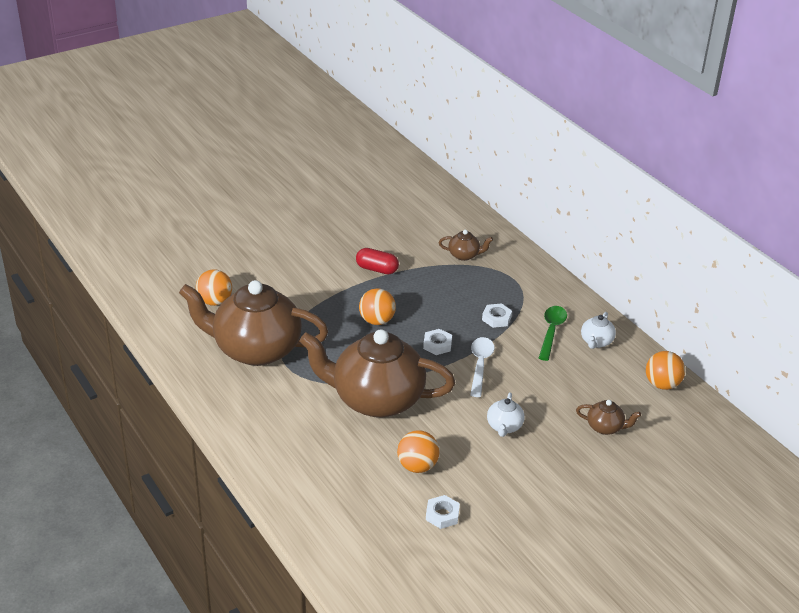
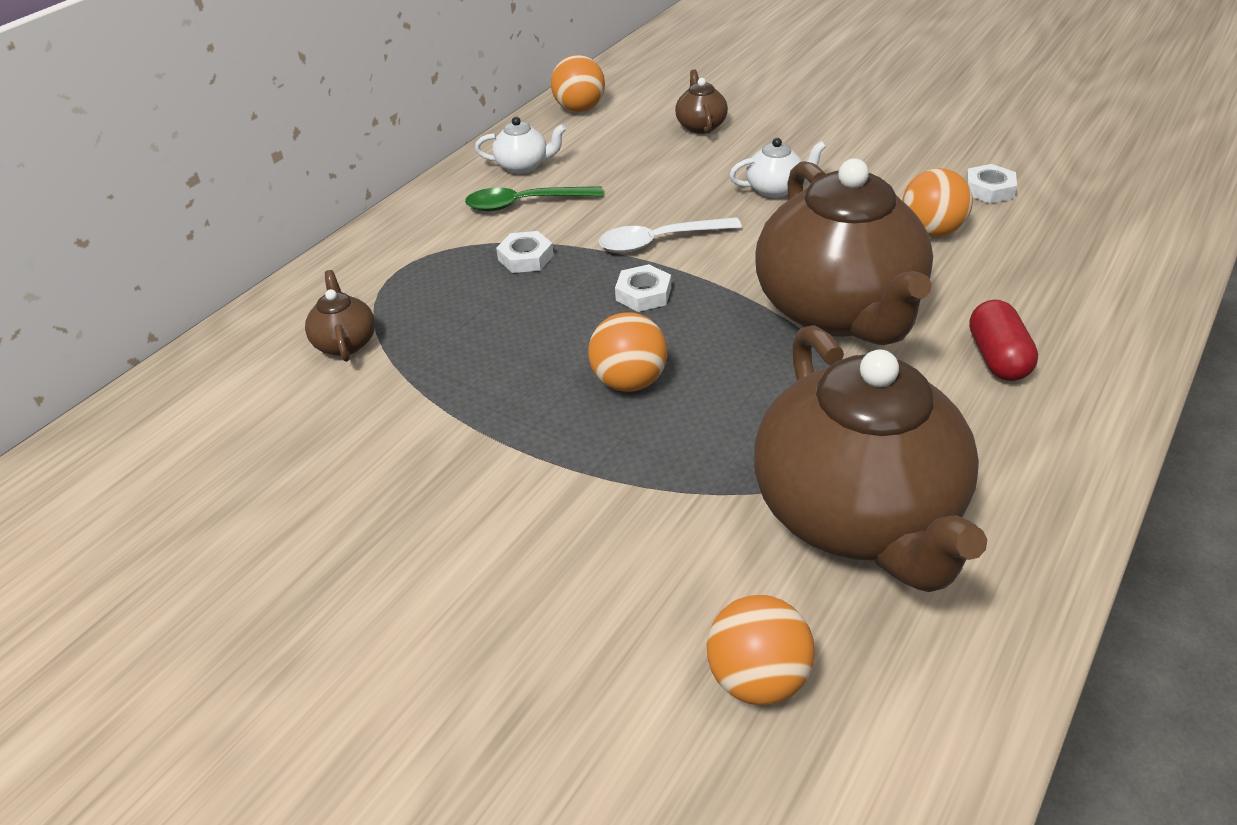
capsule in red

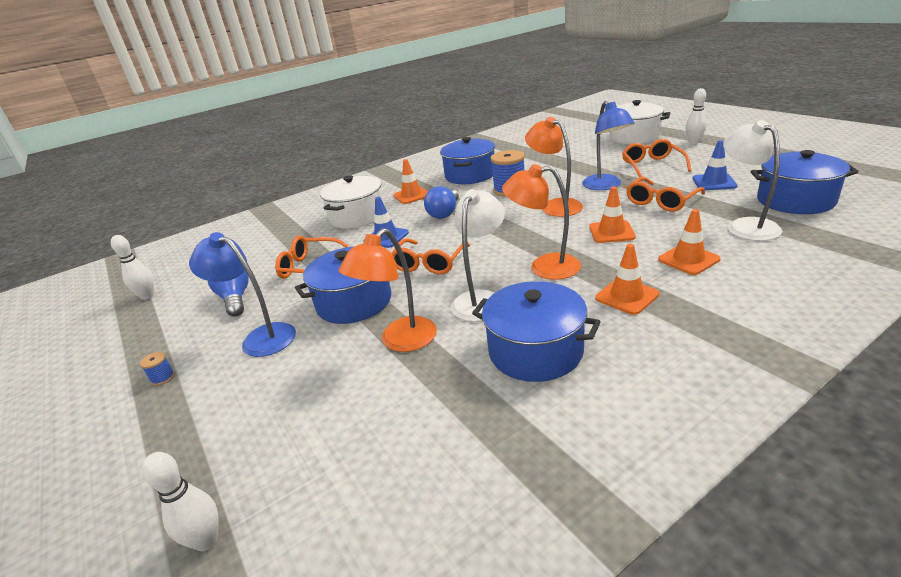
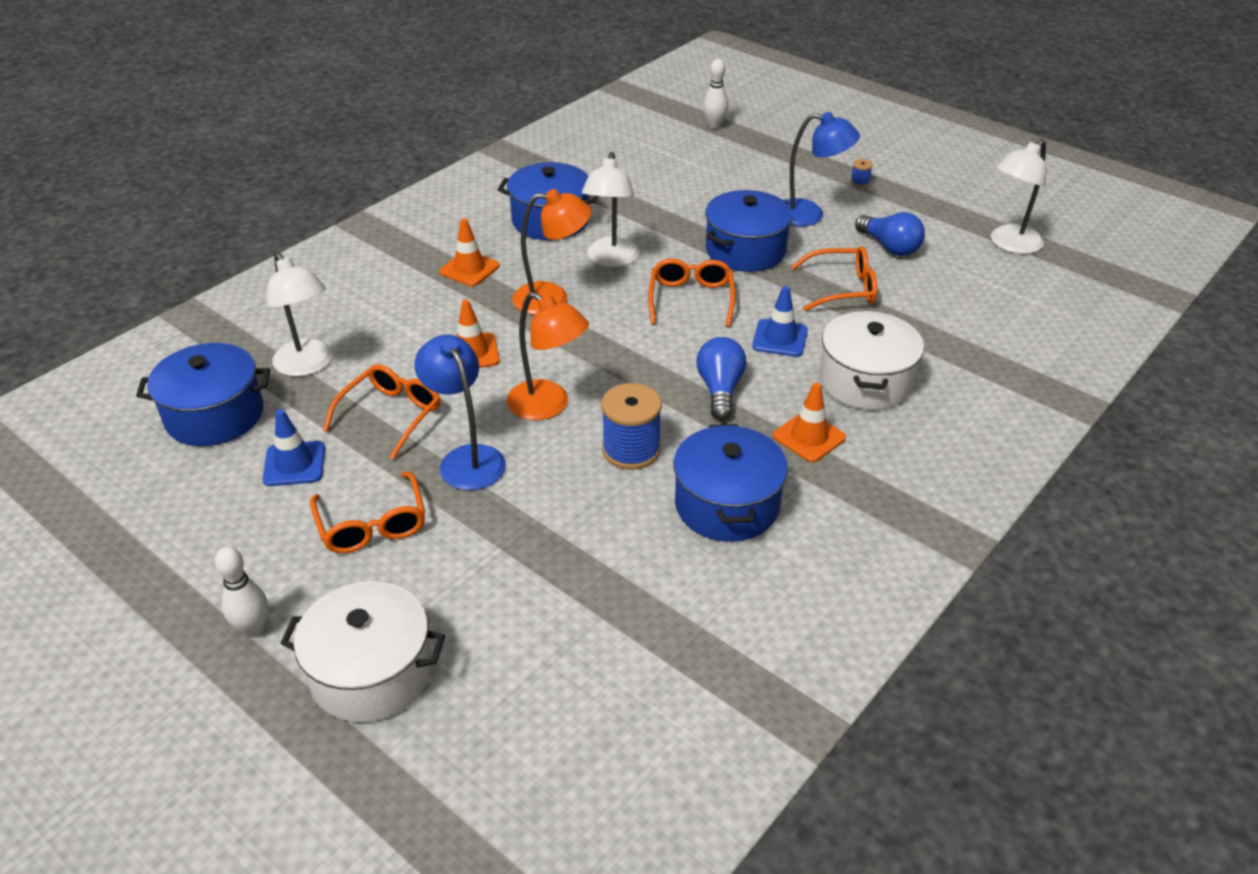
traffic cone in orange (4th from left in the first image)
lamp in orange (1st from left in the first image)
lamp in white (3rd from left)

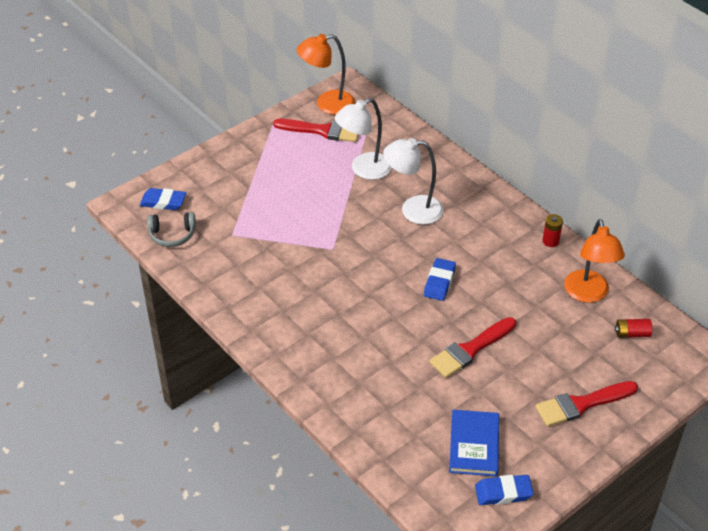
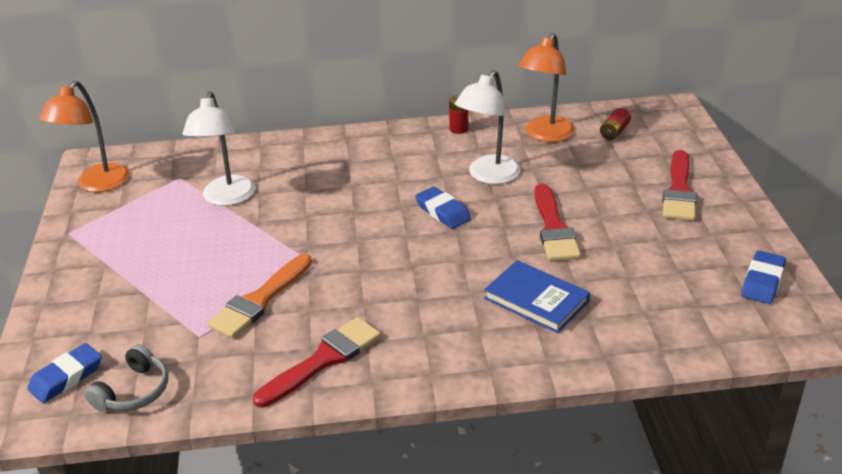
brush in red (1st from left)
lamp in white (2nd from left)
lamp in orange (2nd from left)
book in blue
brush in orange

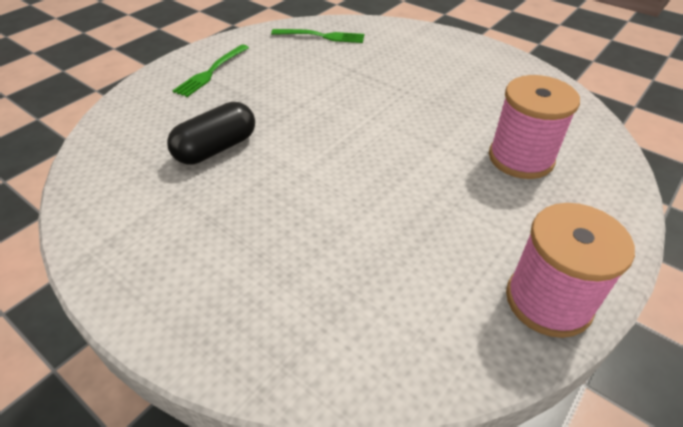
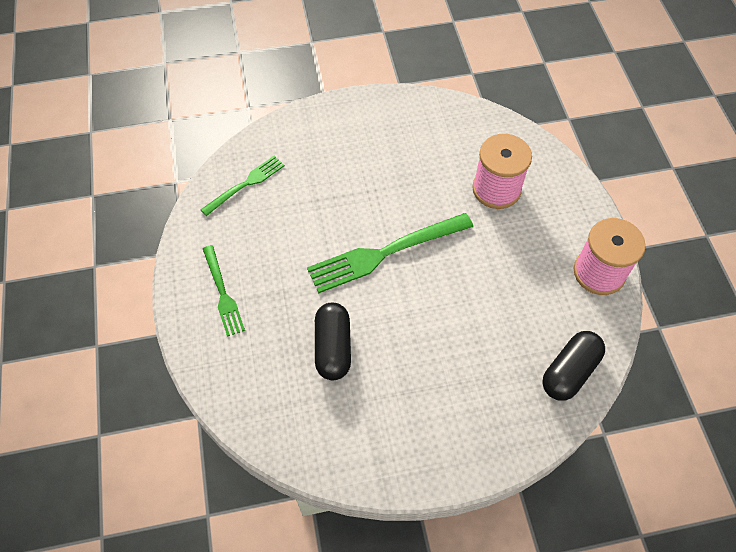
fork in green (3rd from left)
capsule in black (2nd from left)

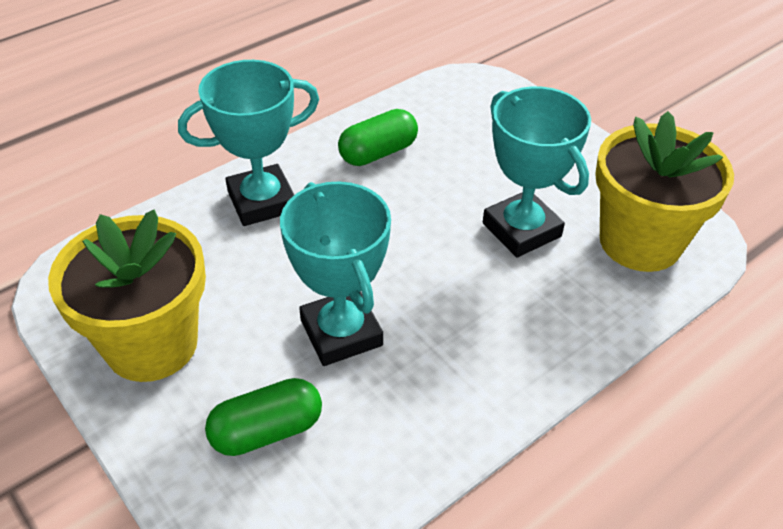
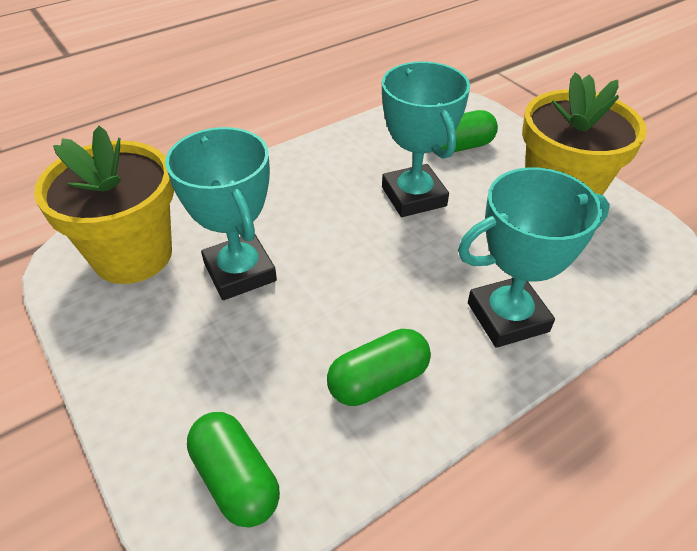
capsule in green (1st from left)

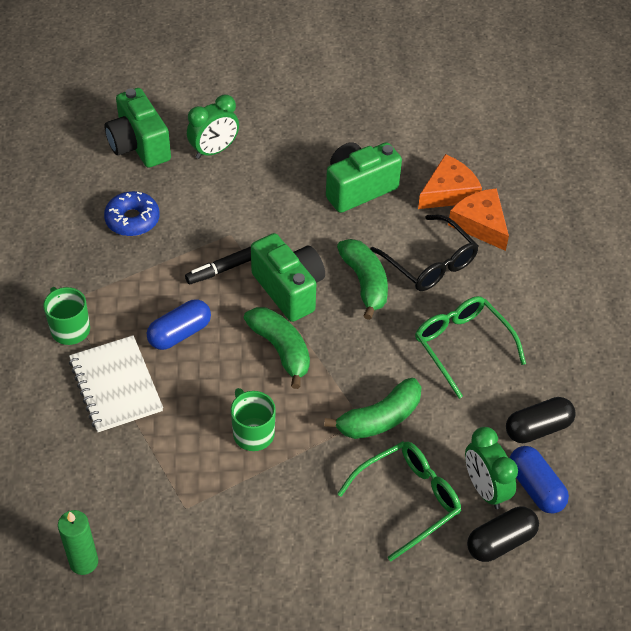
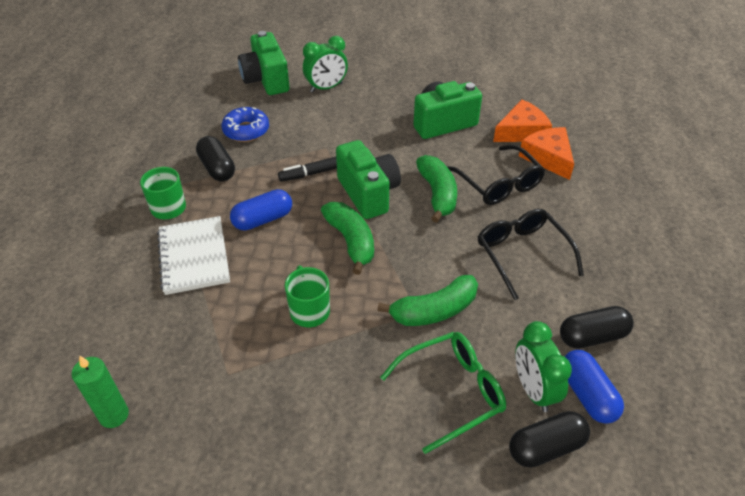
glasses in black (2nd from left)
capsule in black (1st from left)

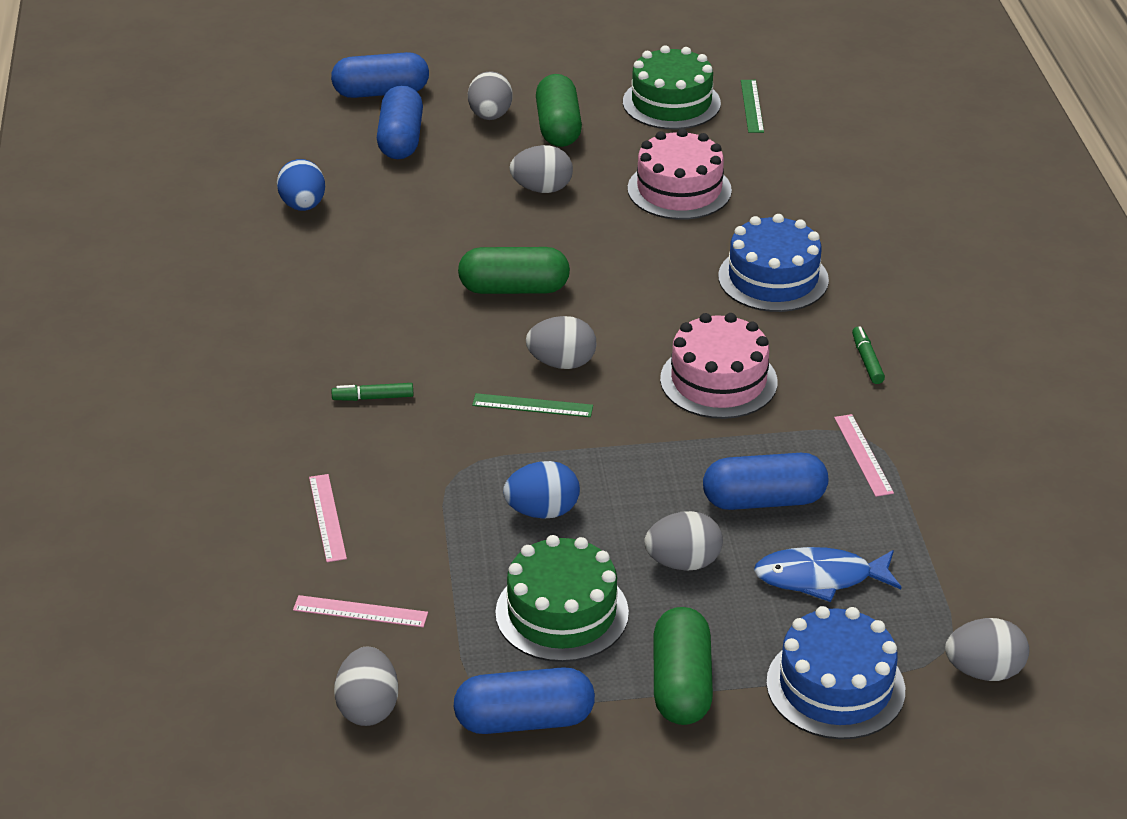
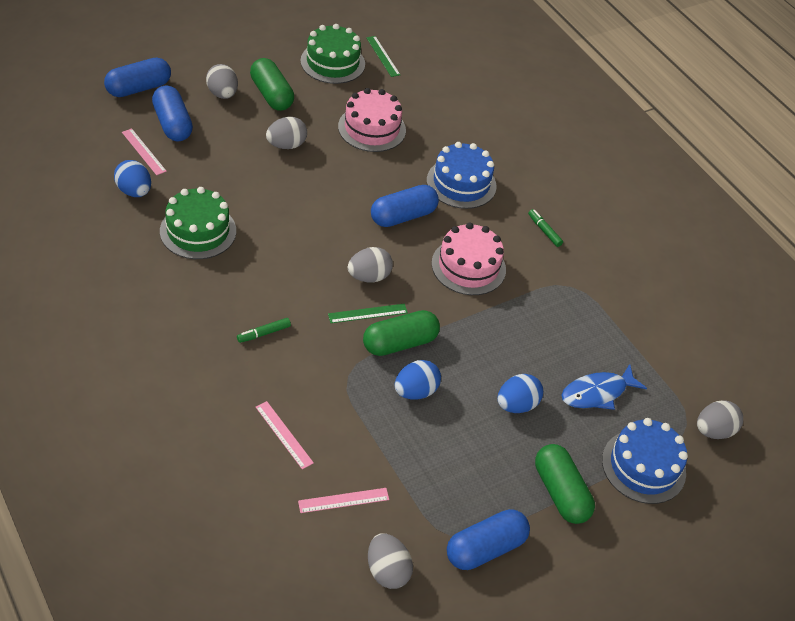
capsule in green (2nd from left)
ruler in pink (1st from left)
capsule in blue (3rd from left)
egg in blue (3rd from left)
cake in green (1st from left)

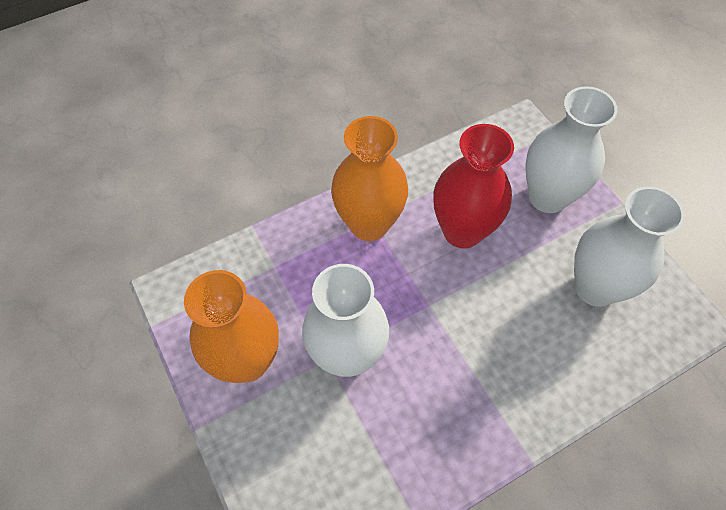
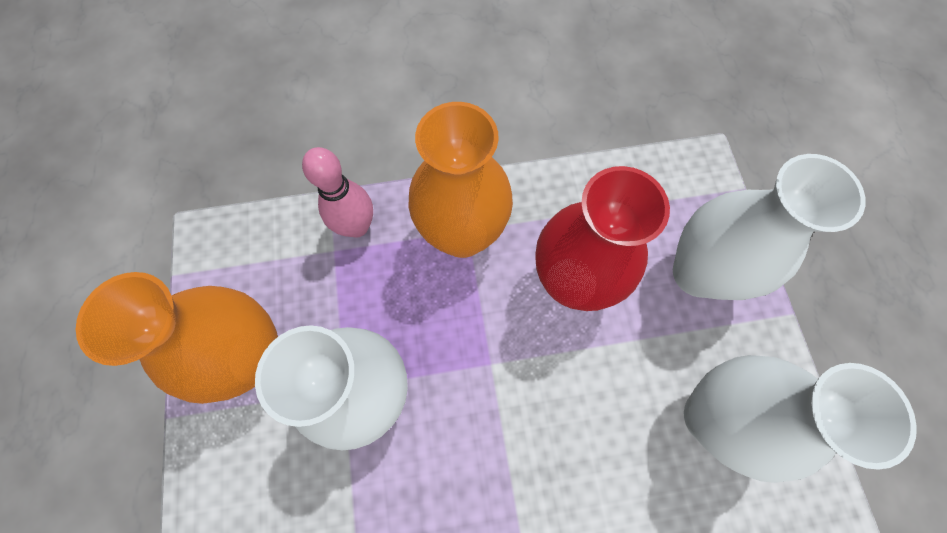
bowling pin in pink

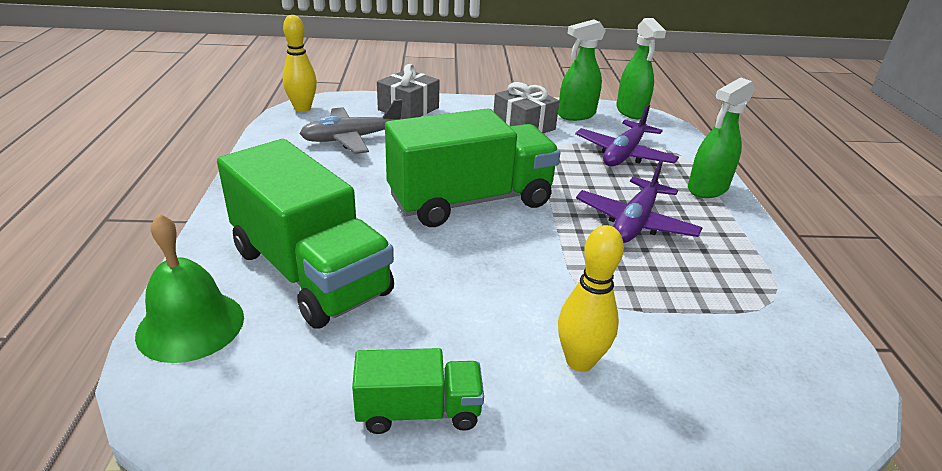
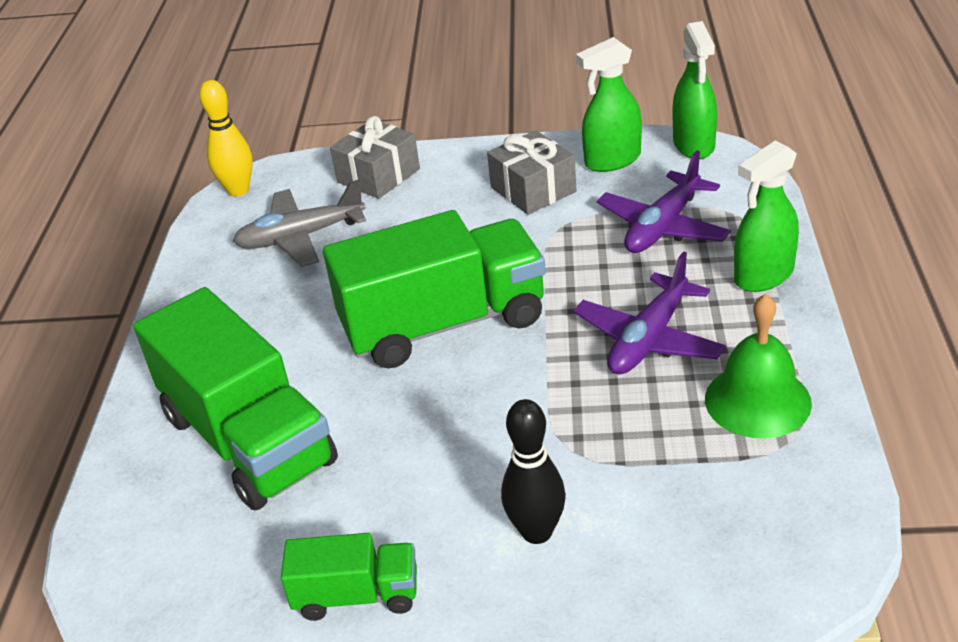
bell in green
bowling pin in black

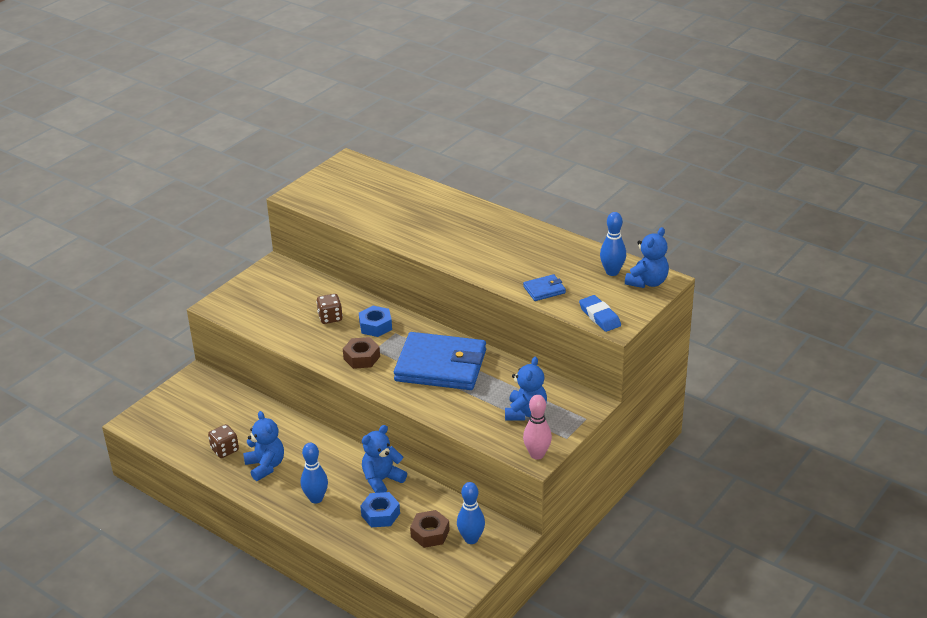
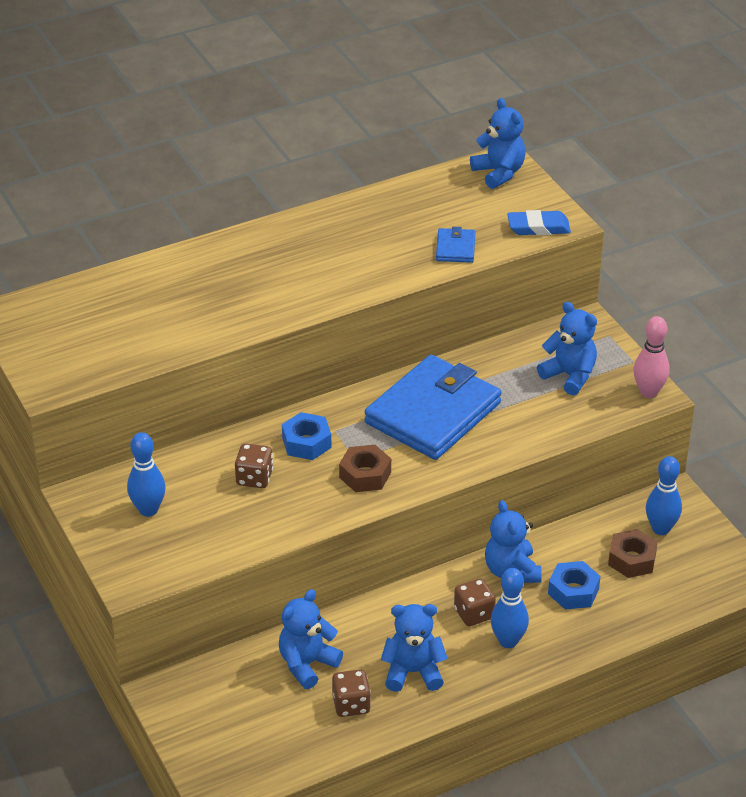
bowling pin in blue (1st from left)
dice in brown (3rd from left)
teddy bear in blue (1st from left)

